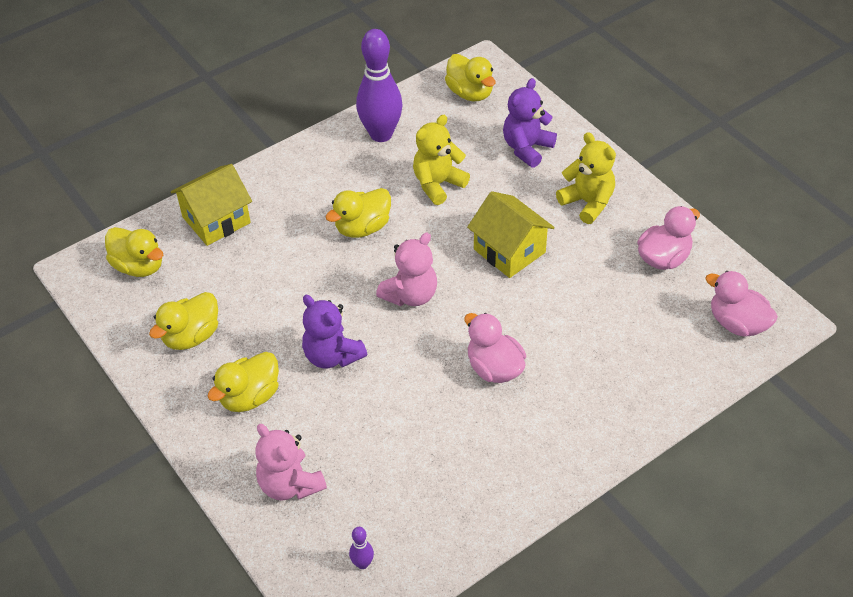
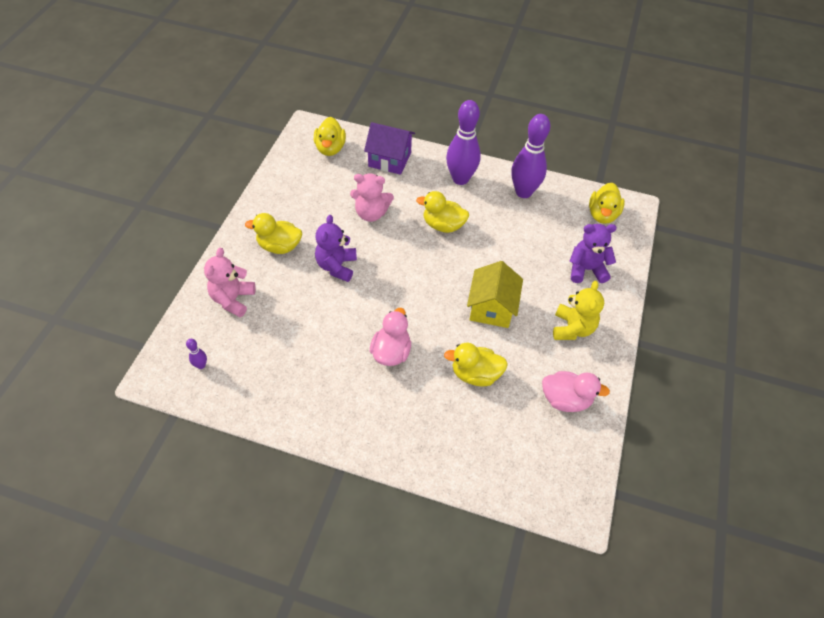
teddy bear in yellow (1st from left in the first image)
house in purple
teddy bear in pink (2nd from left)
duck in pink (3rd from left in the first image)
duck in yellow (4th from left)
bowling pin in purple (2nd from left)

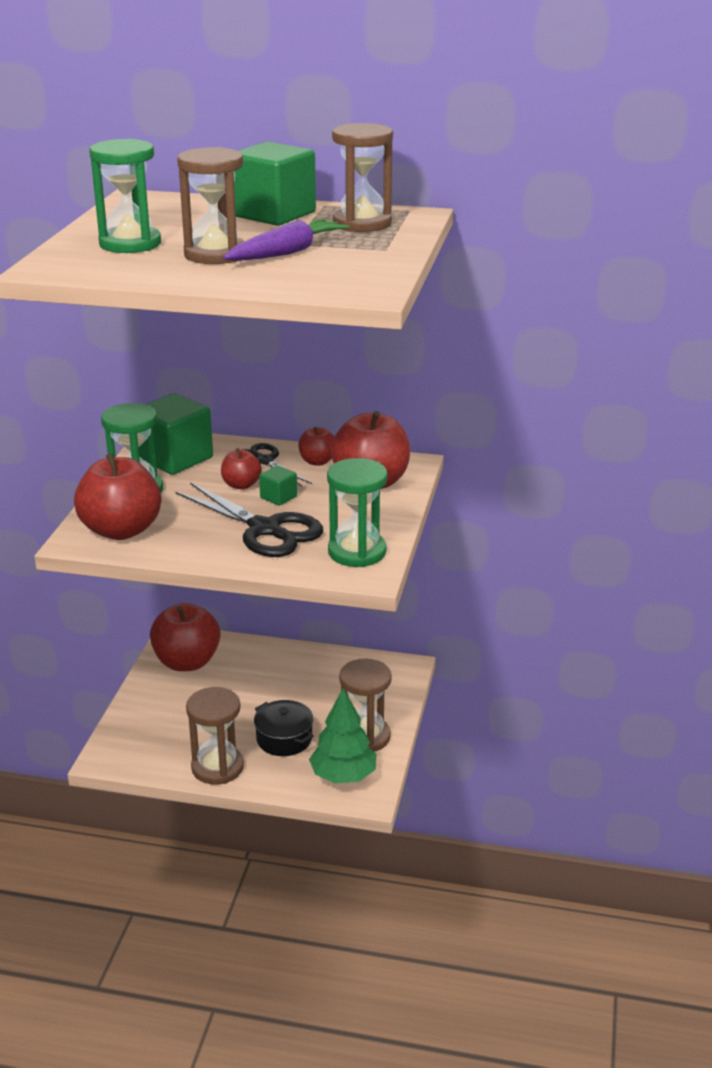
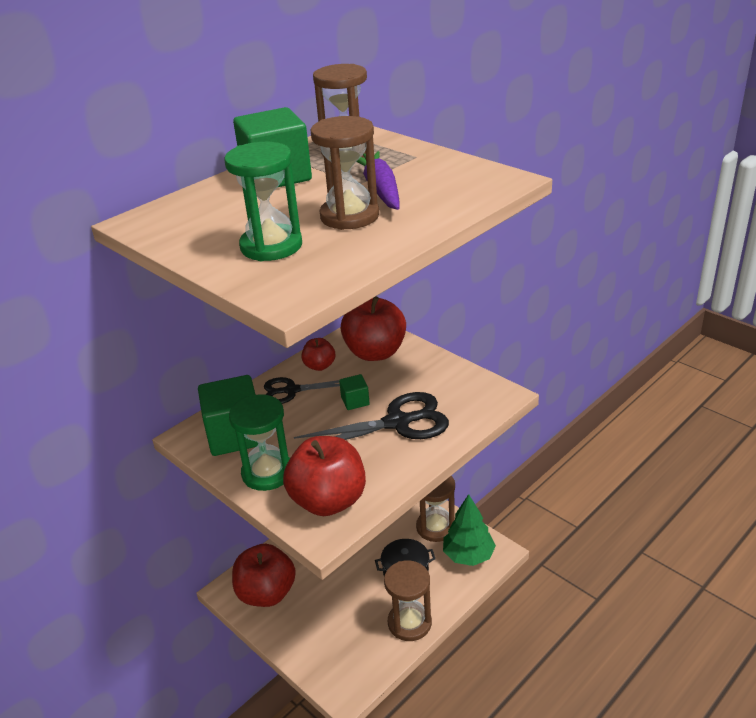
apple in red (3rd from left in the first image)
hourglass in green (3rd from left in the first image)

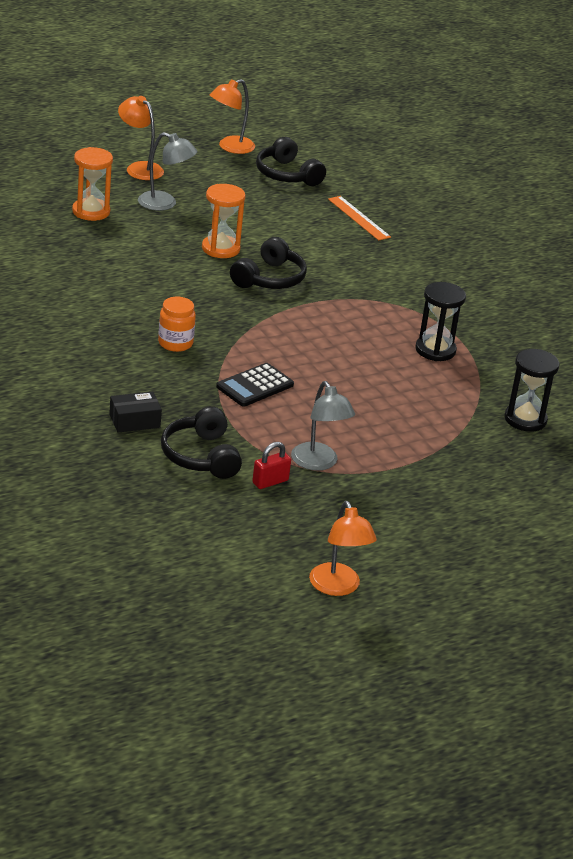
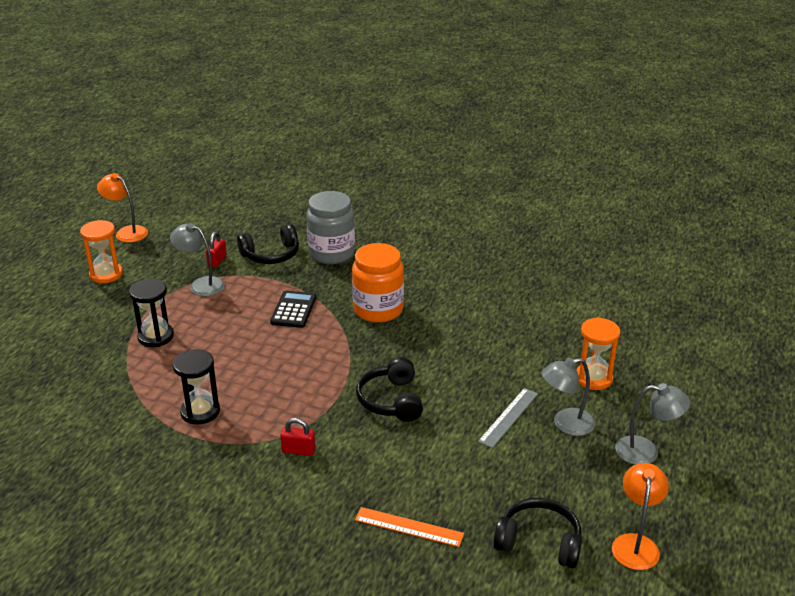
lamp in grey (3rd from left)
hourglass in orange (1st from left)
jar in orange
hourglass in black (1st from left)
jar in grey
headphones in black (1st from left)
ruler in grey
padlock in red (2nd from left)

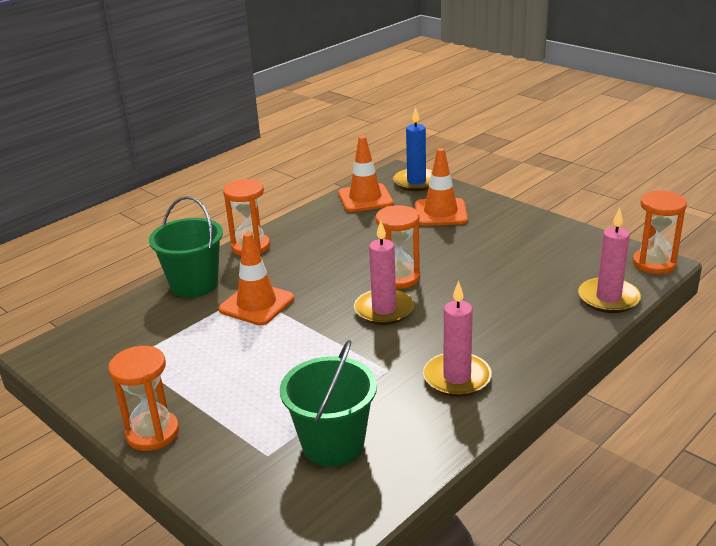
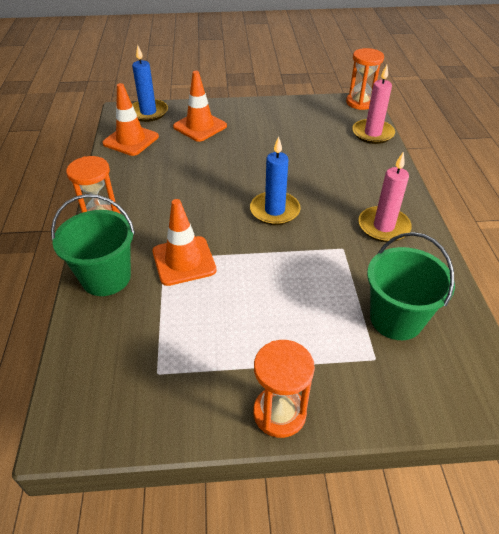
hourglass in orange (3rd from left in the first image)
candle in blue (2nd from left)

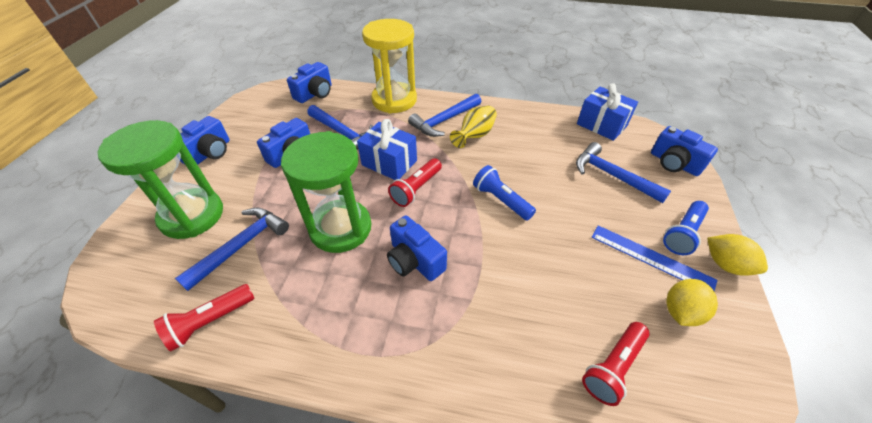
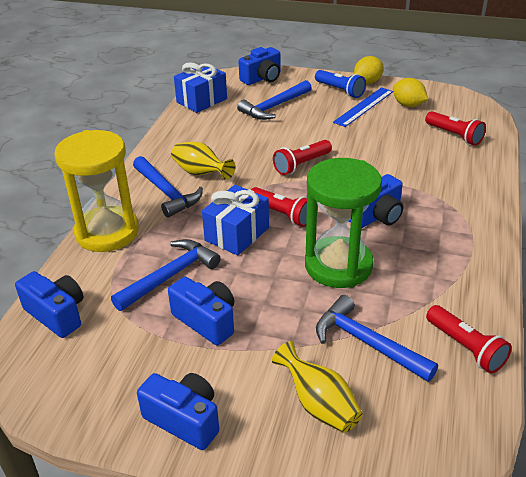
vase in yellow (2nd from left)
flashlight in red (2nd from left)

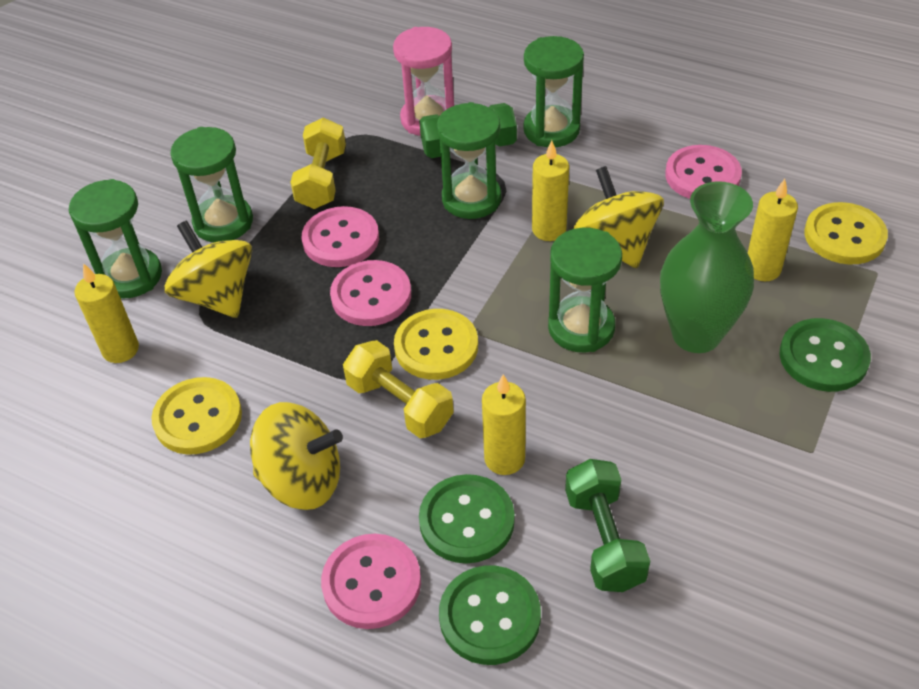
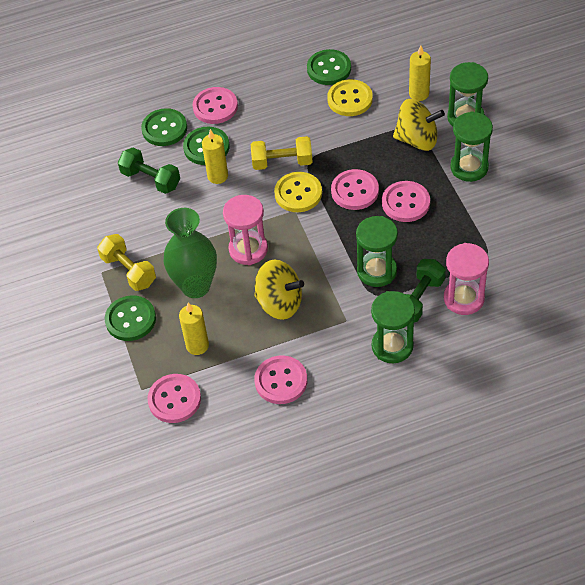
dumbbell in yellow (1st from left)
candle in yellow (3rd from left in the first image)
button in pink (1st from left)
hourglass in pink (1st from left)
spinning top in yellow (2nd from left in the first image)
button in green (4th from left)

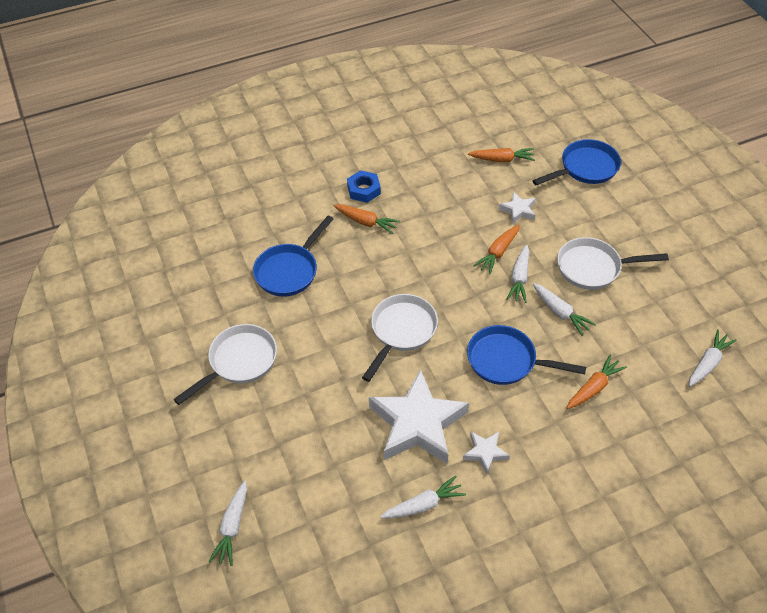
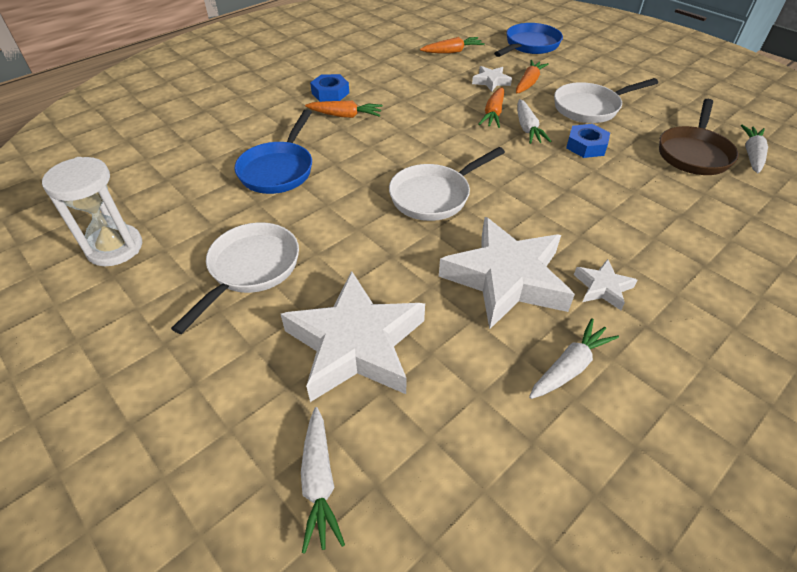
nut in blue (2nd from left)
pan in white (2nd from left)
pan in blue (2nd from left in the first image)
carrot in orange (4th from left)
pan in brown
hourglass in white
star in white (1st from left)

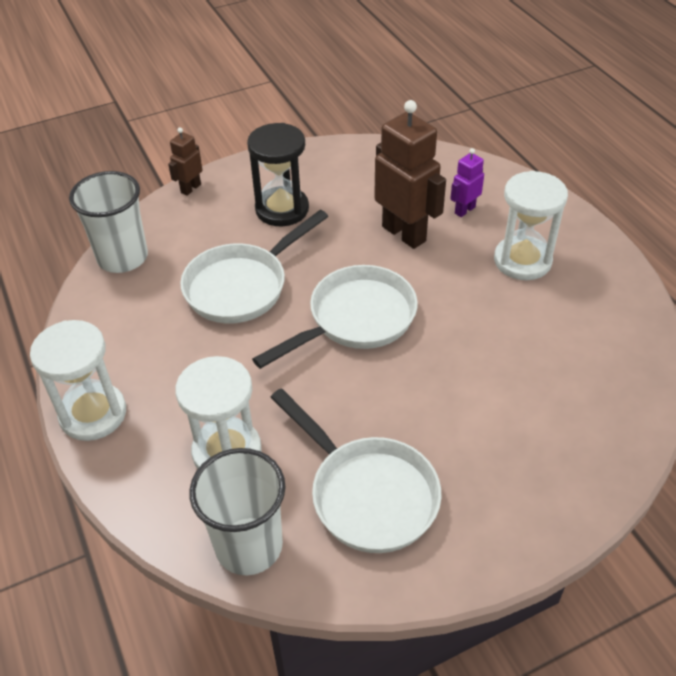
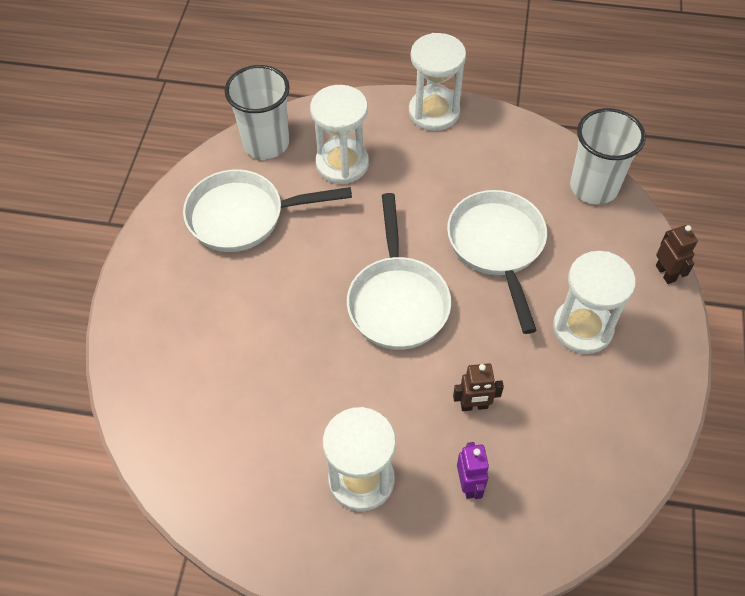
robot in brown (1st from left)
hourglass in white (4th from left)

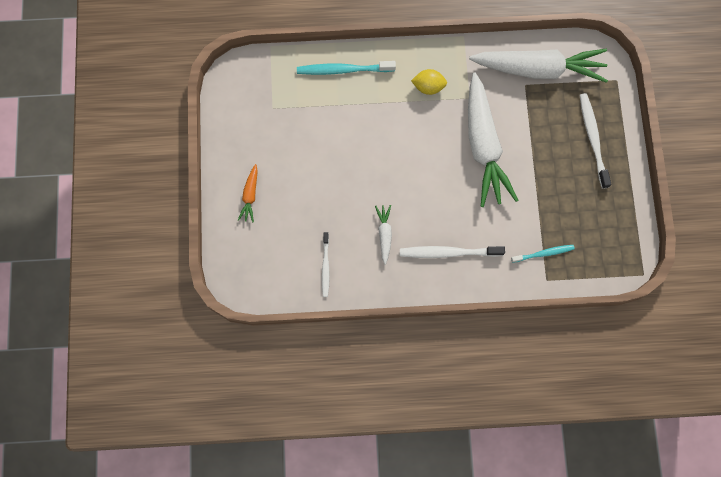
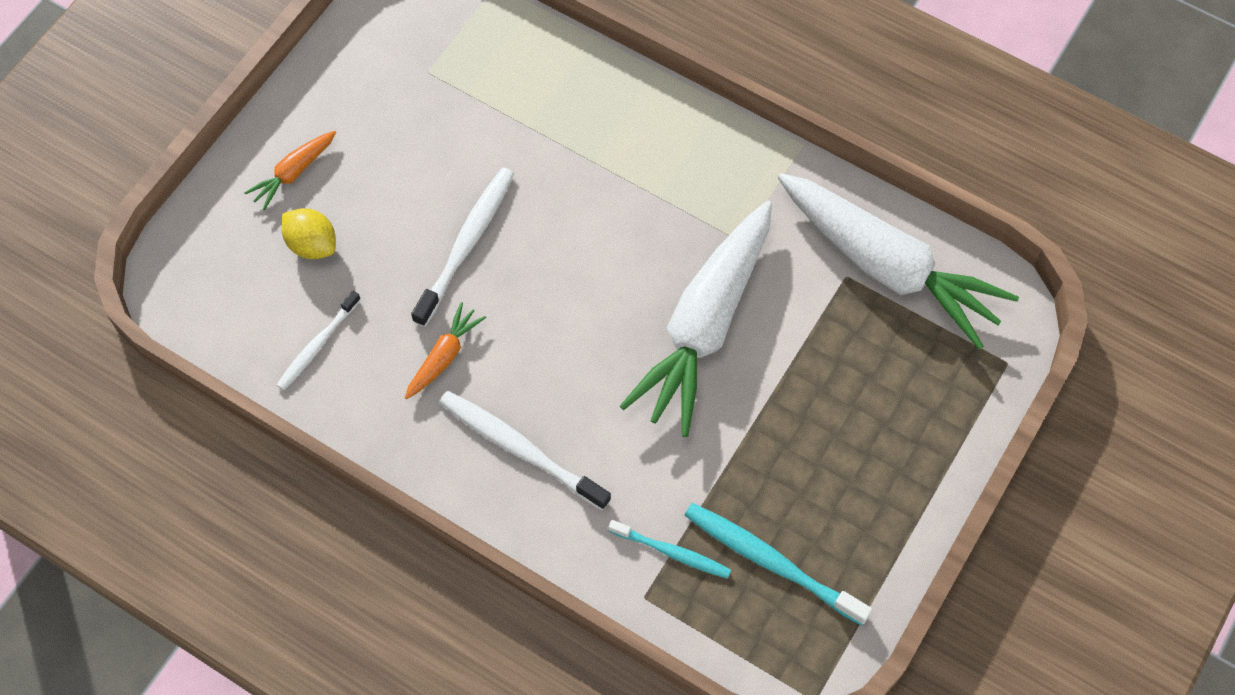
toothbrush in turquoise (2nd from left)
lemon in yellow
toothbrush in white (2nd from left)
carrot in orange (2nd from left)

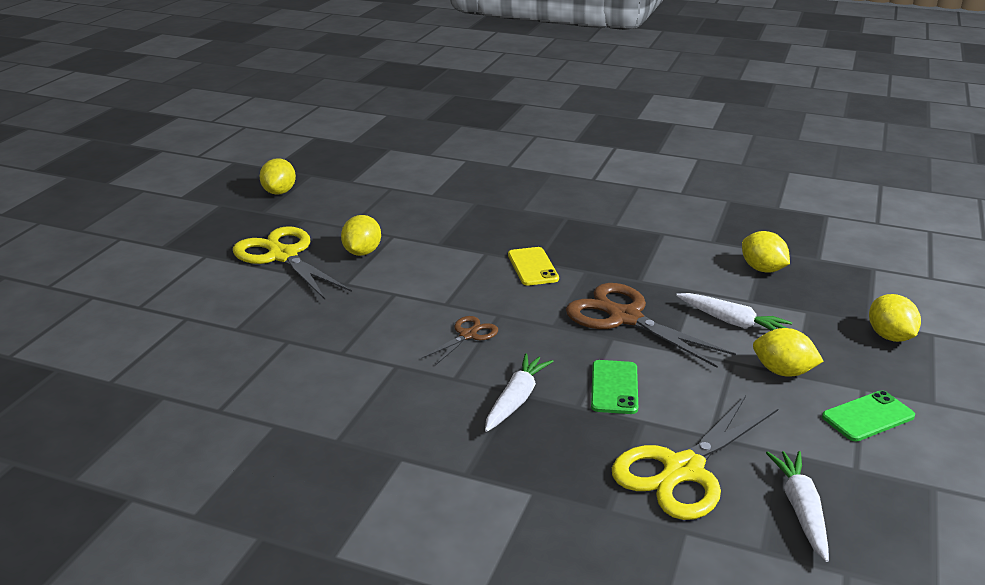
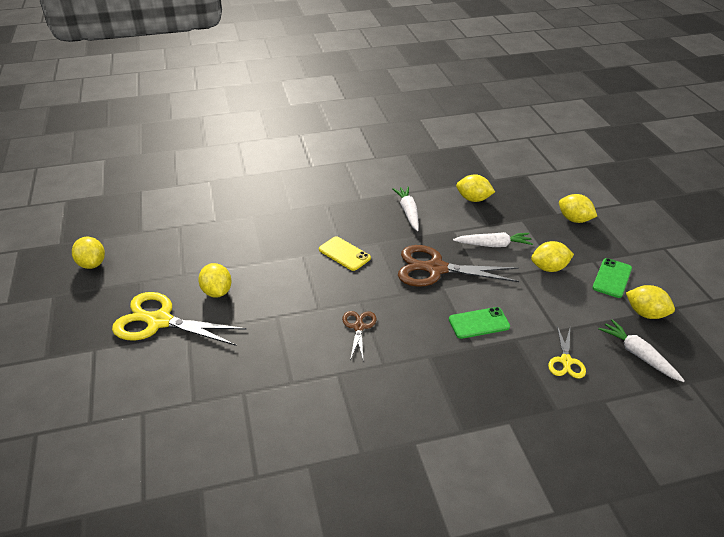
carrot in white (1st from left)
phone in green (1st from left)
scissors in yellow (2nd from left)
lemon in yellow (6th from left)

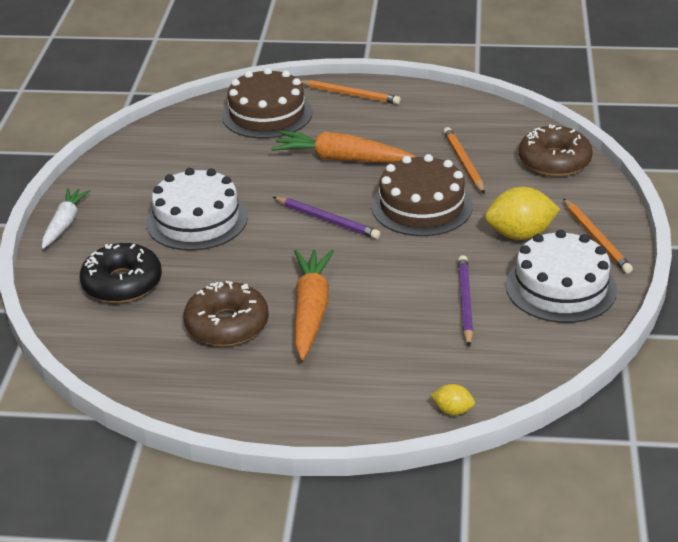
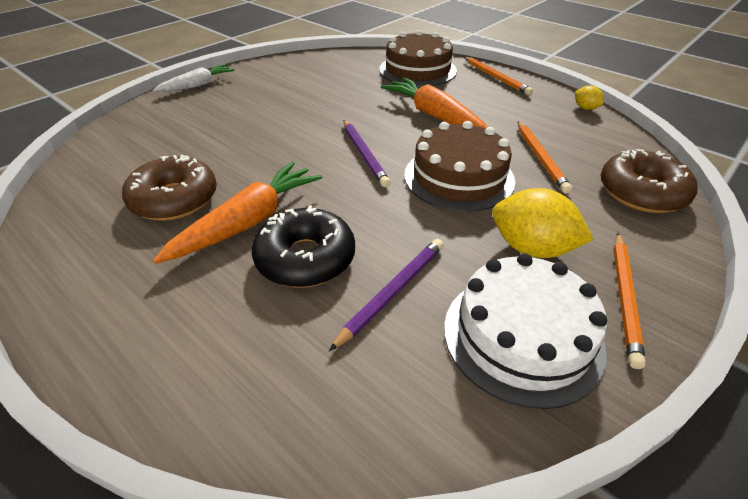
pencil in orange (2nd from left)
cake in white (1st from left in the first image)
donut in black
lemon in yellow (2nd from left)

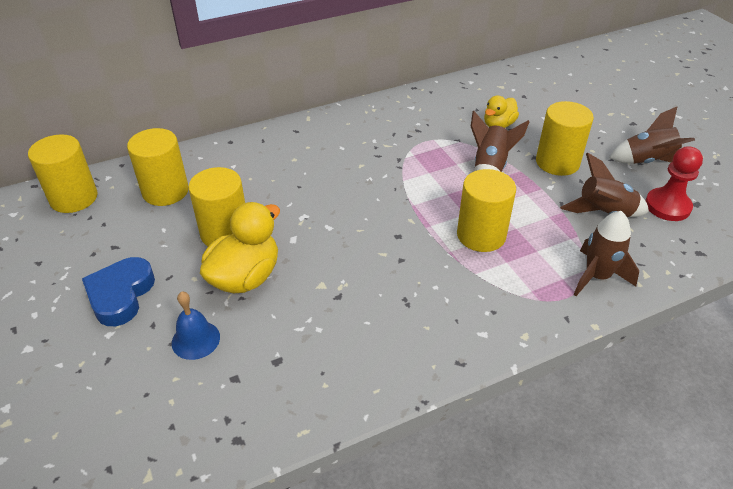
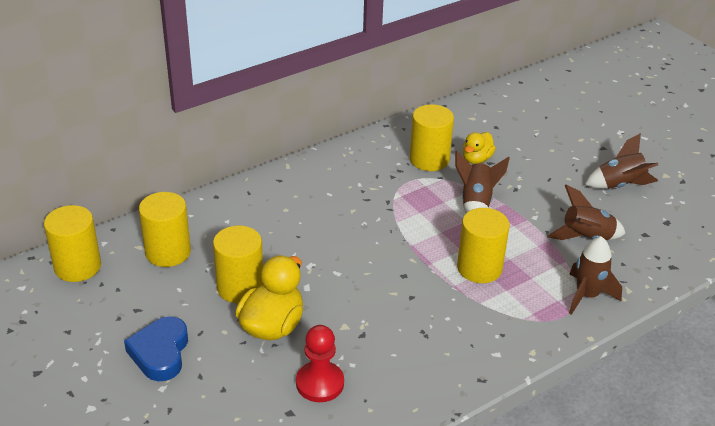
cylinder in yellow (4th from left)
pawn in red
bell in blue

